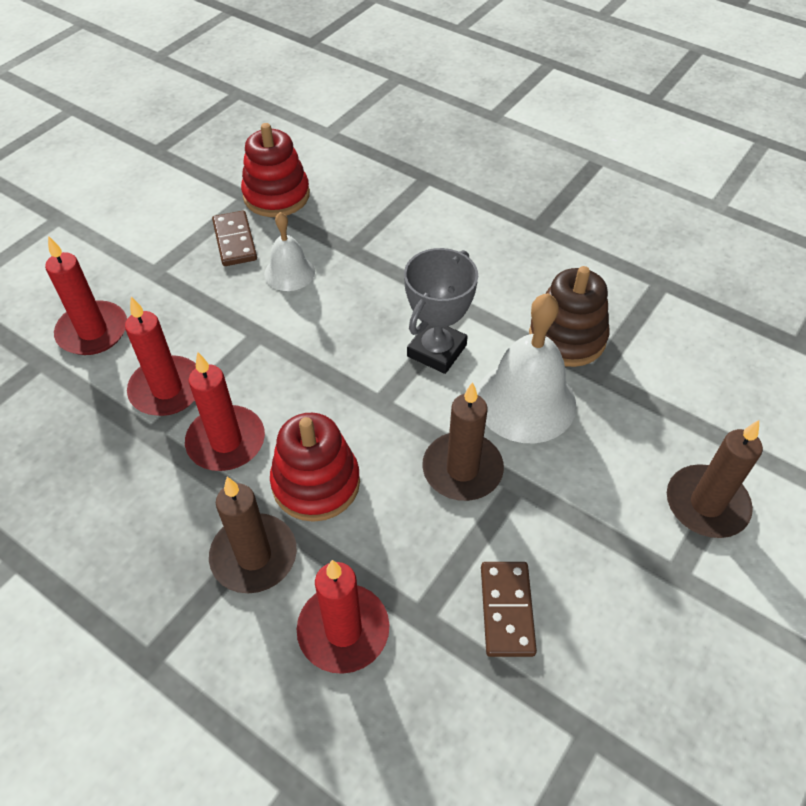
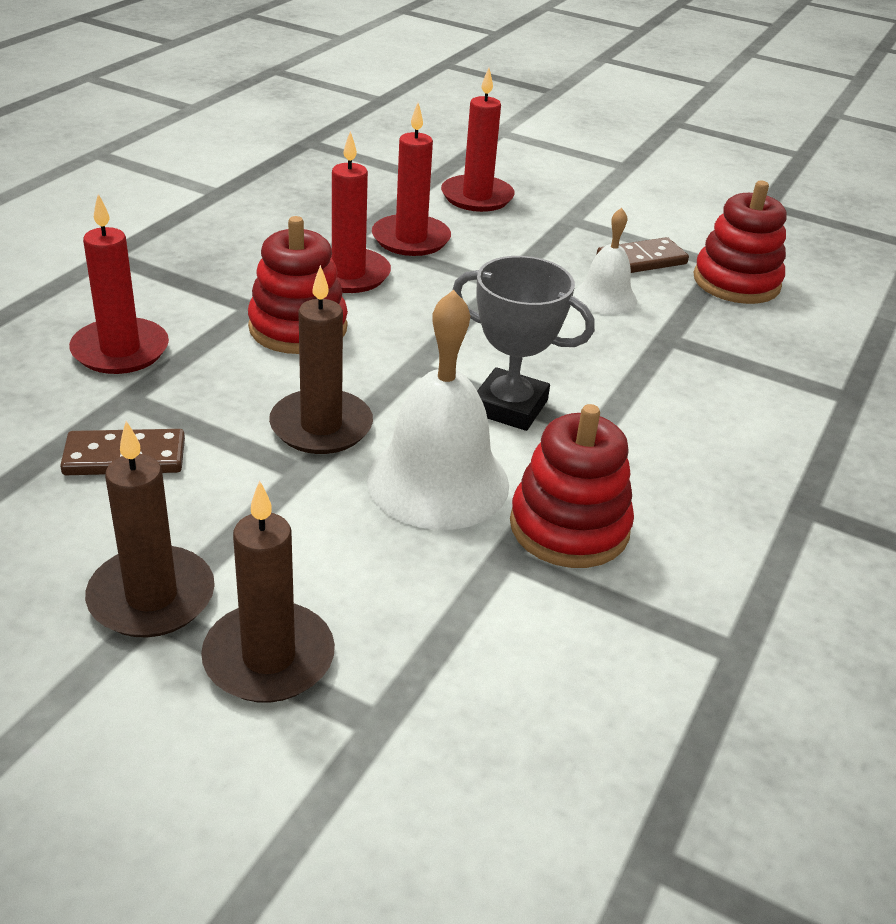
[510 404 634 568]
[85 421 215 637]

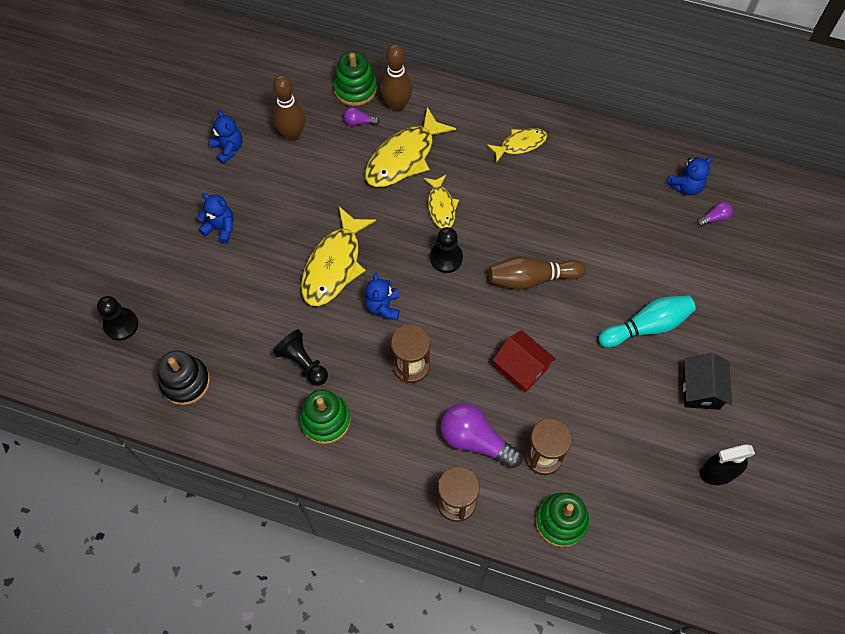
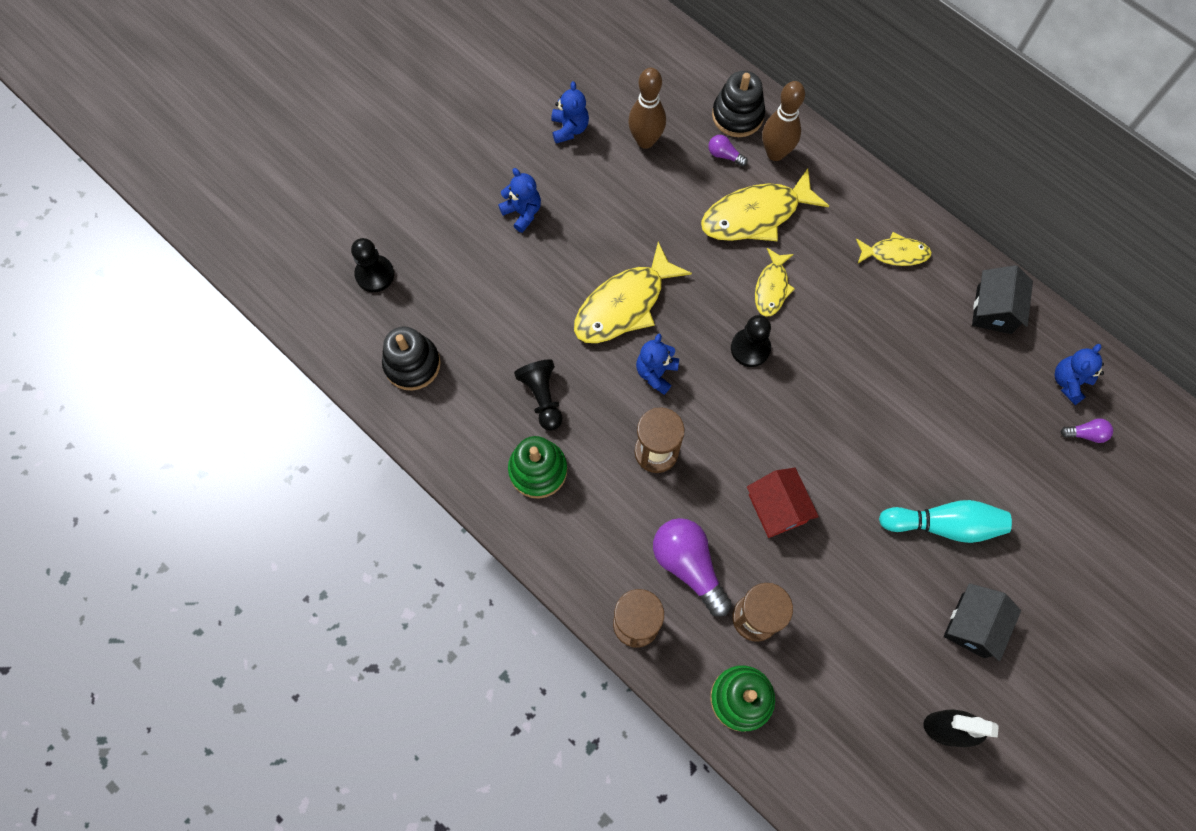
[712 71 765 137]
[1055 344 1104 405]
[489 256 586 290] (first image)
[972 265 1033 334]

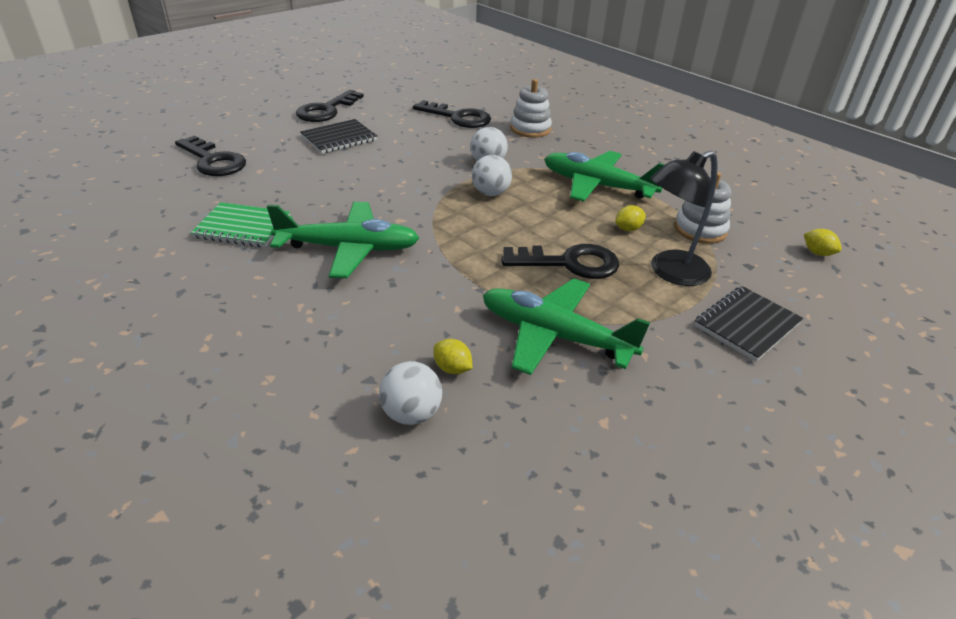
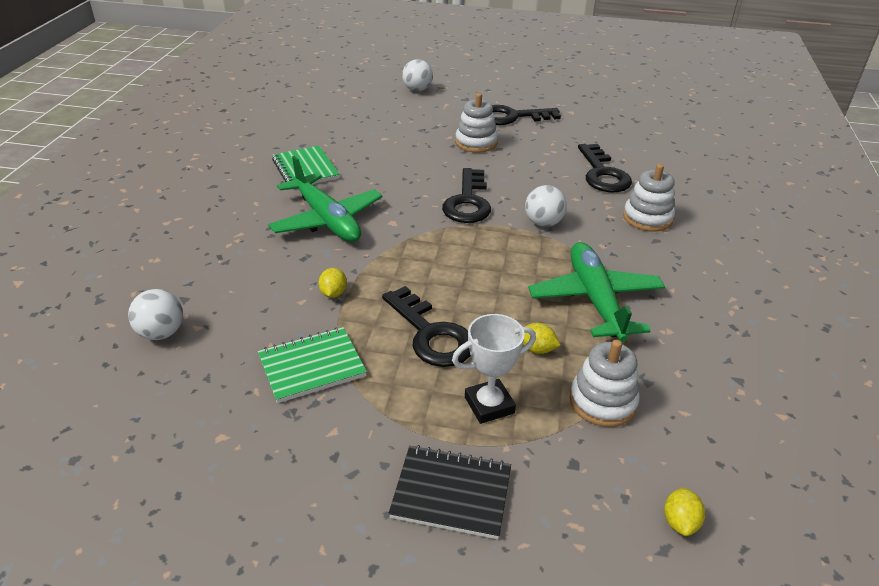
[455 93 498 153]
[442 168 491 223]
[452 314 536 424]
[402 59 433 91]
[258 327 367 403]
[318 268 347 298]

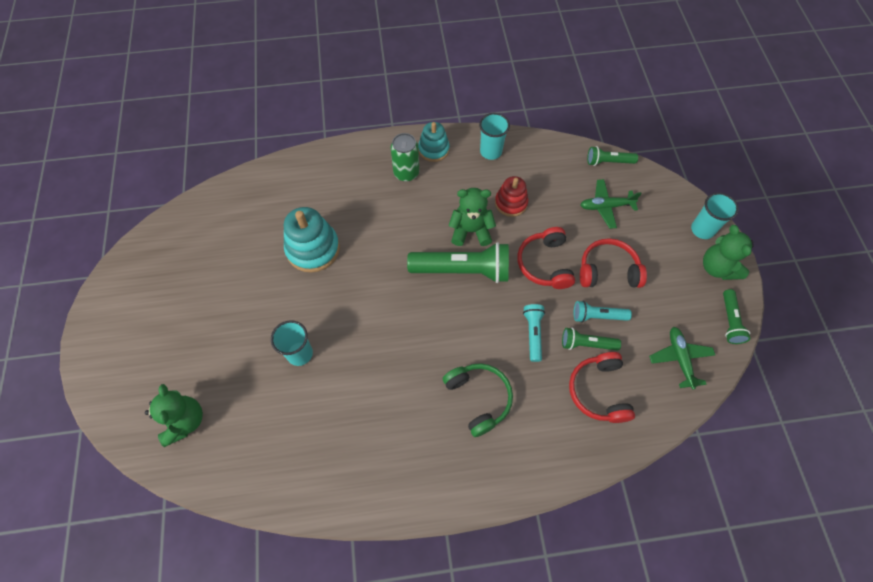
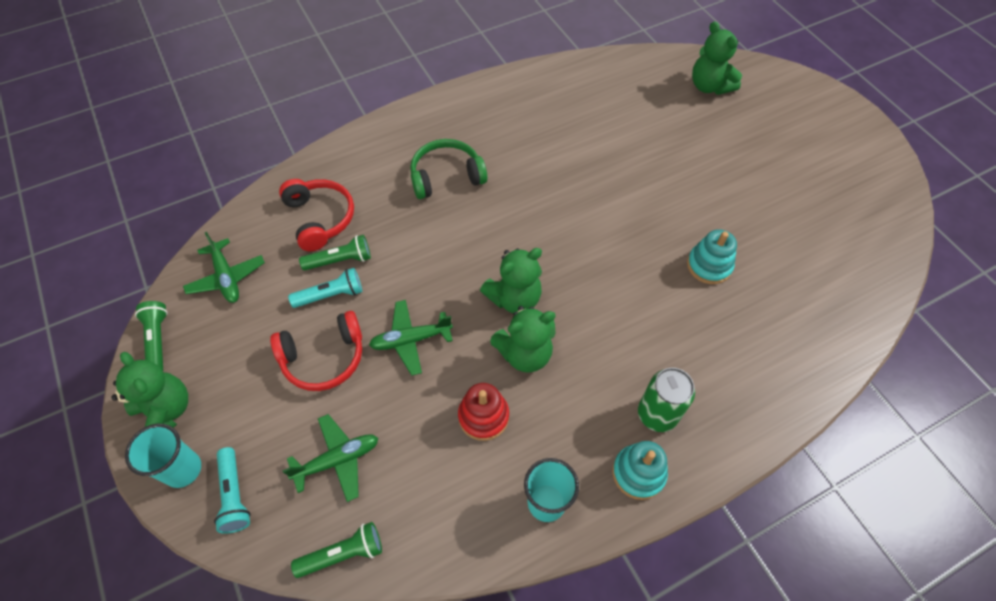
[687 229 737 284]
[369 300 453 376]
[480 248 542 313]
[214 447 251 534]
[271 320 313 366] (first image)
[410 139 487 199]

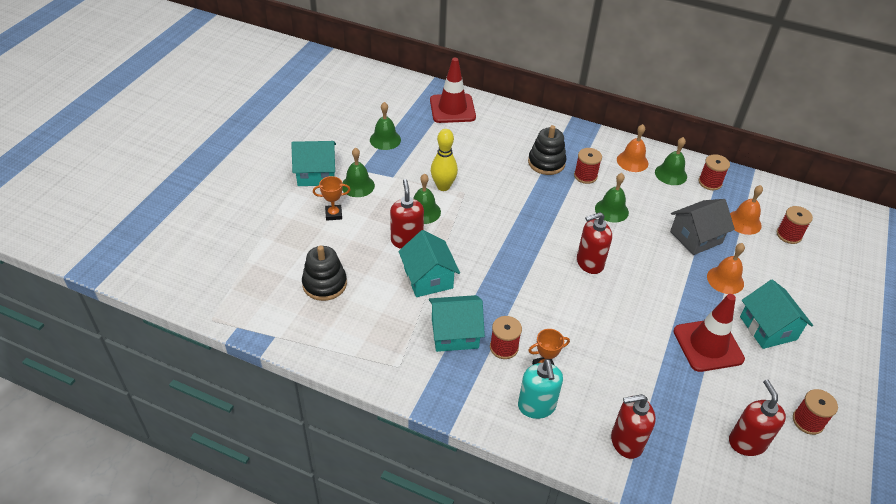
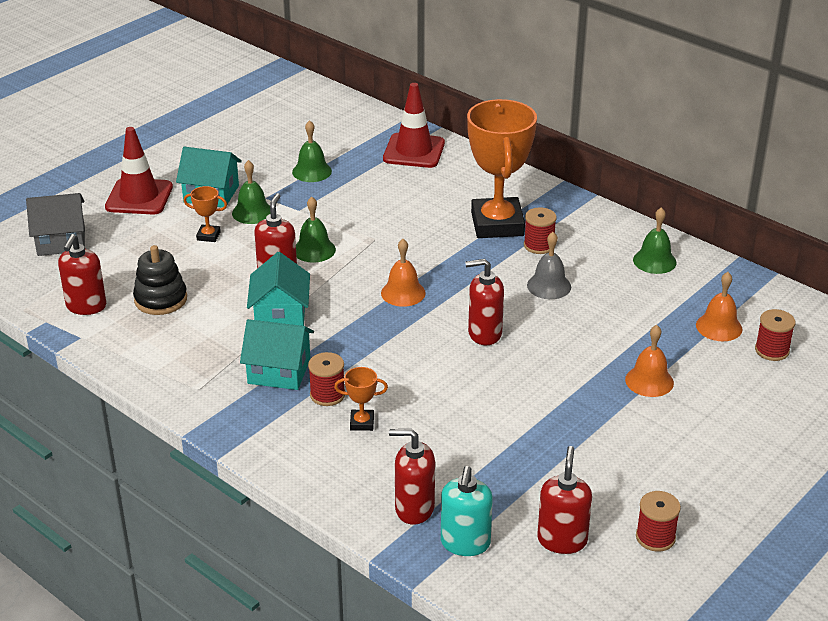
[381 239 426 307]
[467 99 537 238]
[431 129 458 191] (first image)
[698 154 730 190] (first image)
[527 232 571 299]
[26 193 85 256]
[740 280 813 349] (first image)
[105 127 173 214]
[441 466 493 556]
[58 234 106 315]

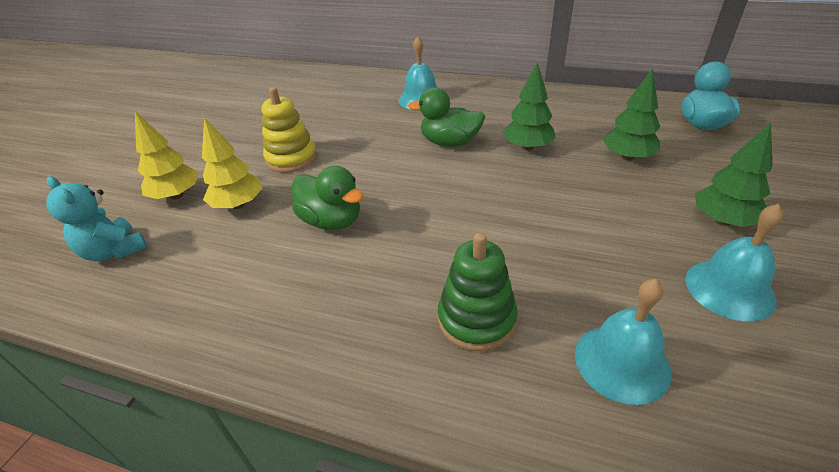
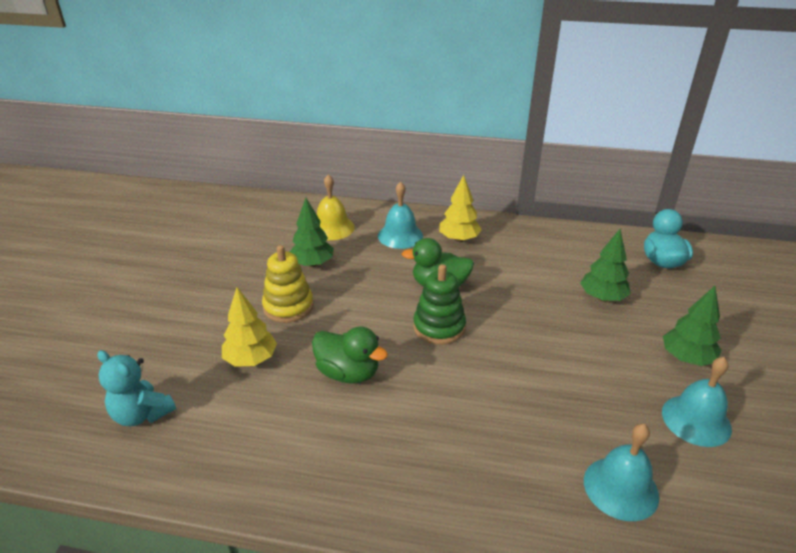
[290 198 334 267]
[439 175 482 242]
[413 264 466 344]
[317 174 355 240]

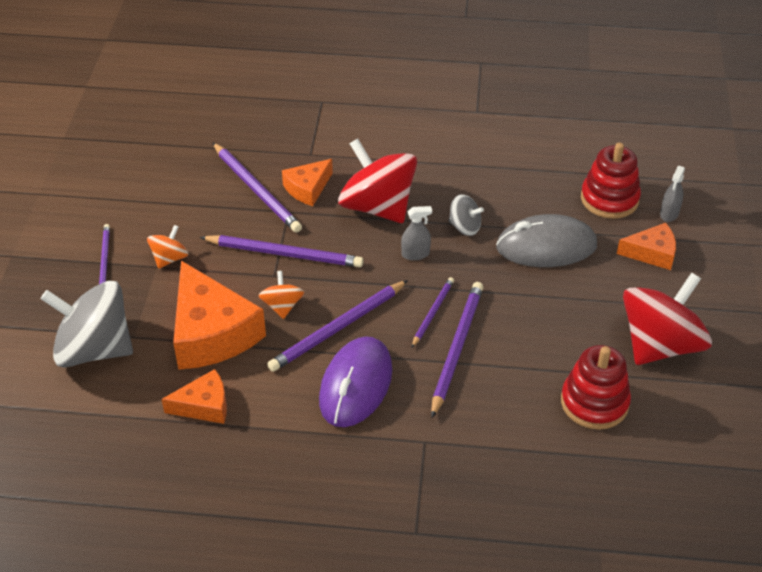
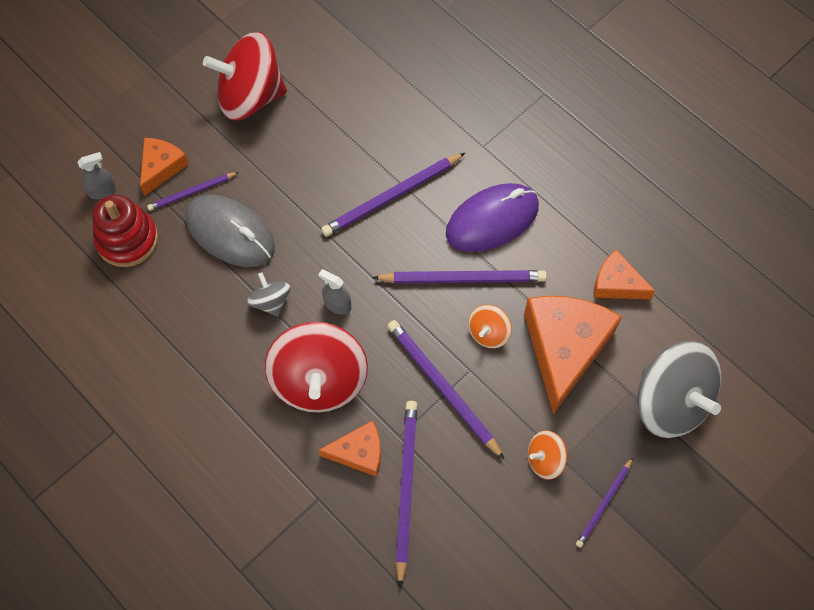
[140 138 189 196]
[147 172 239 211]
[561 345 631 430] (first image)

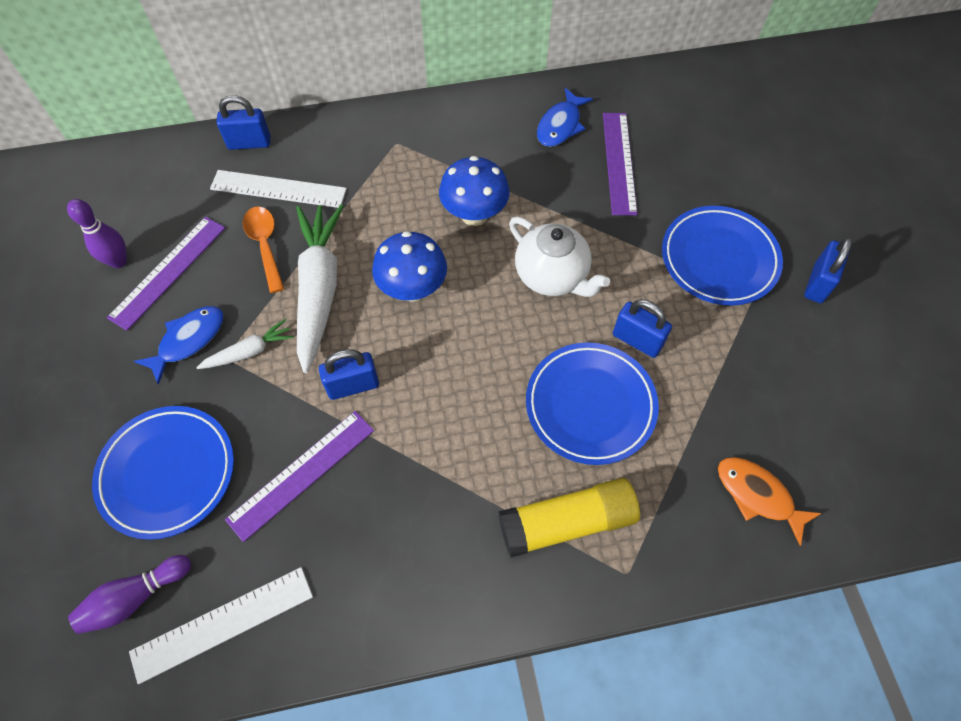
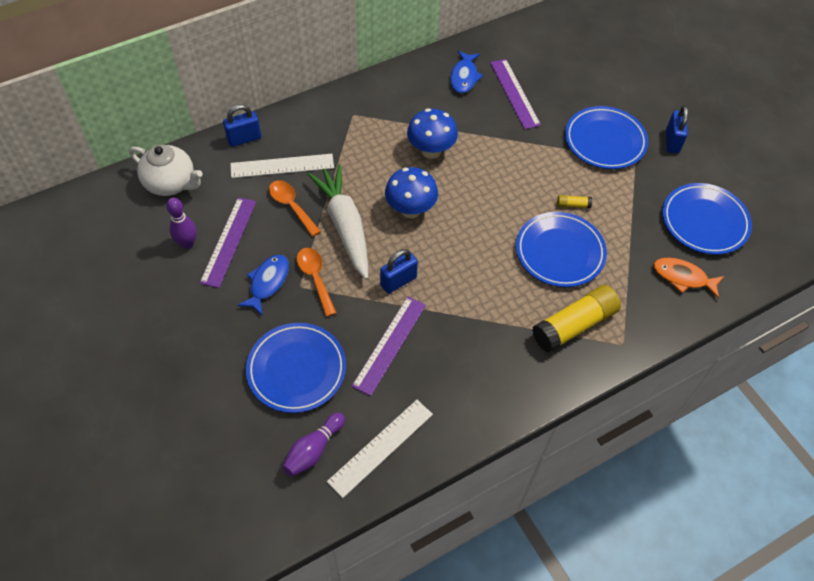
[129 145 203 196]
[557 195 592 208]
[297 248 336 317]
[663 183 752 255]

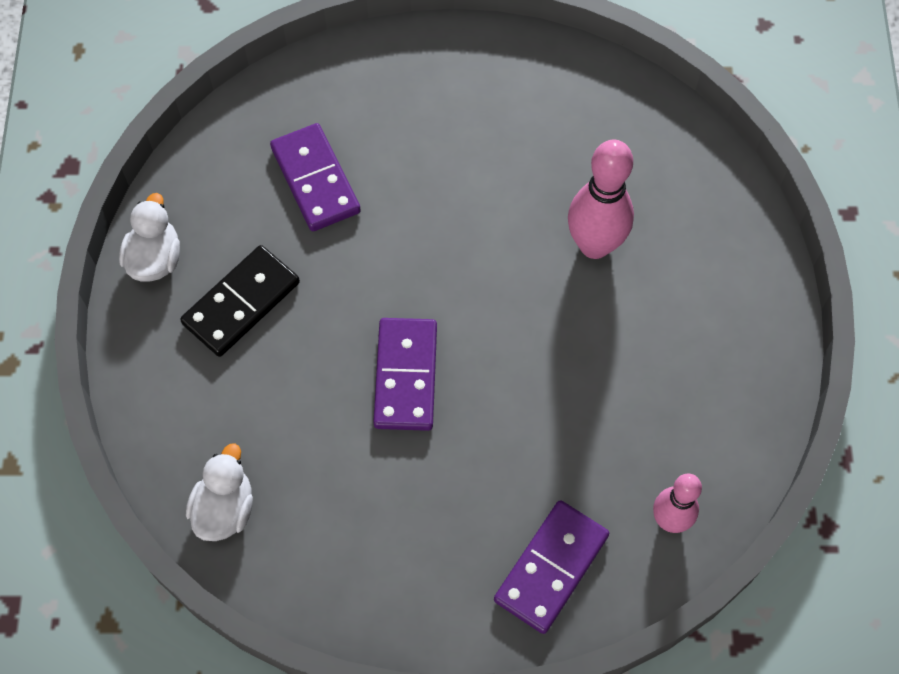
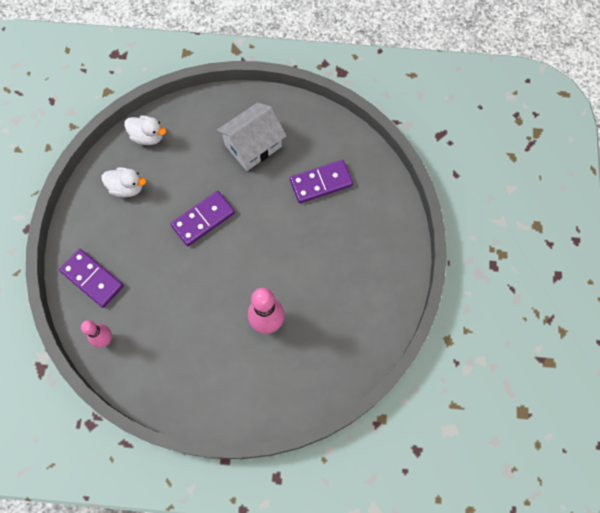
[102 167 146 197]
[217 102 287 171]
[171 191 235 246]

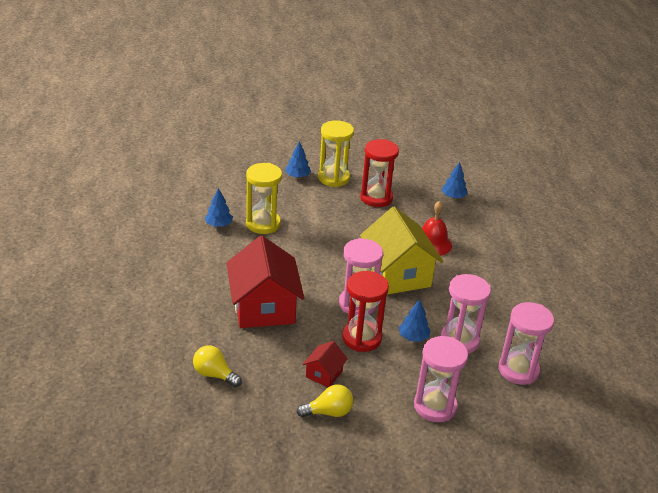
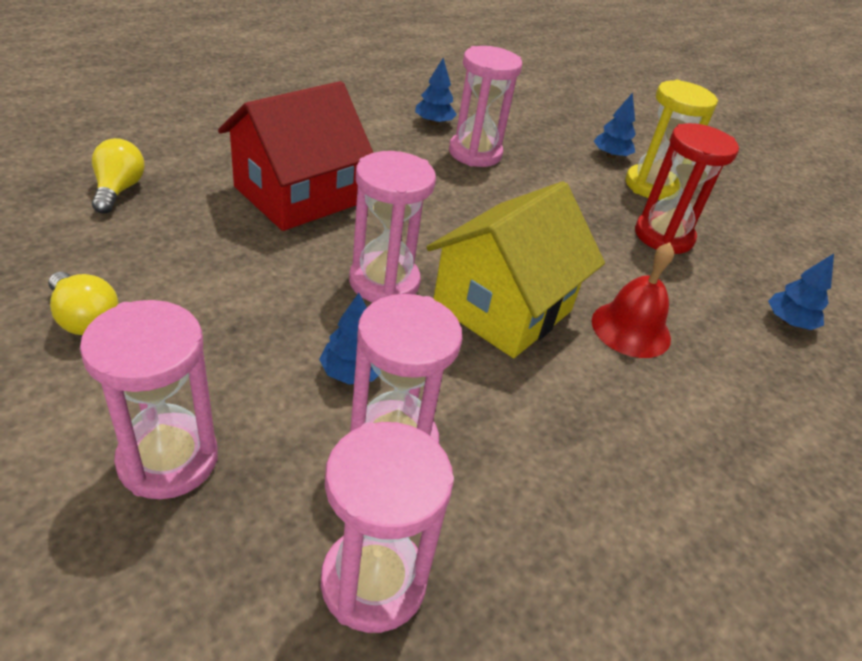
[449 46 522 167]
[342 271 389 352] (first image)
[302 341 348 387] (first image)

